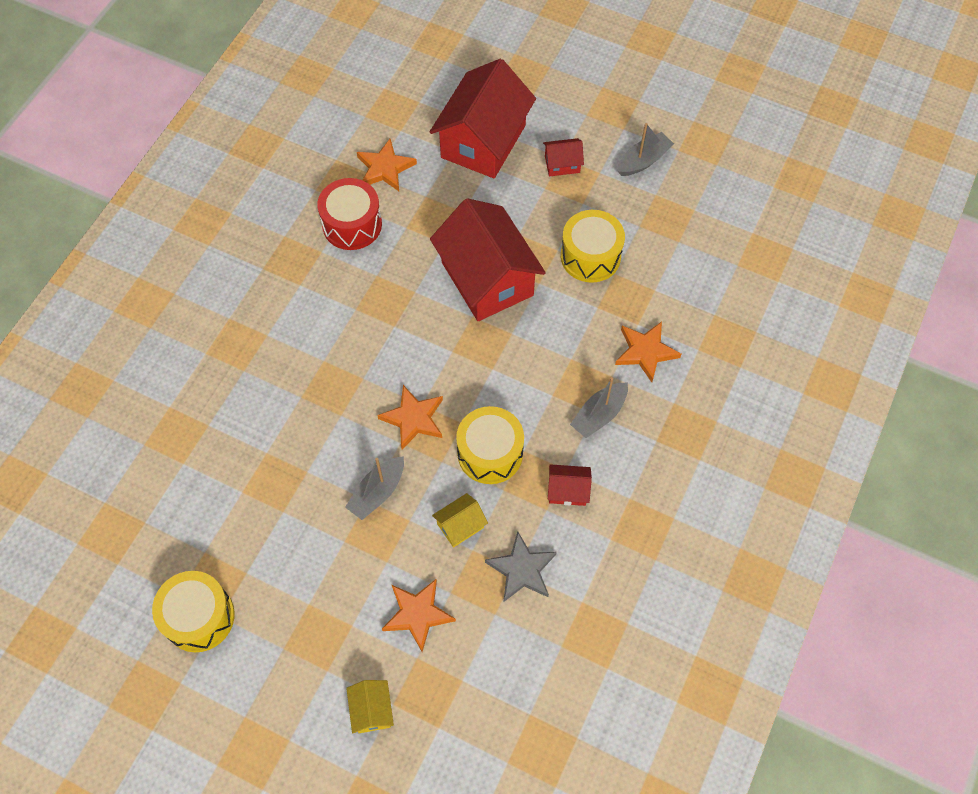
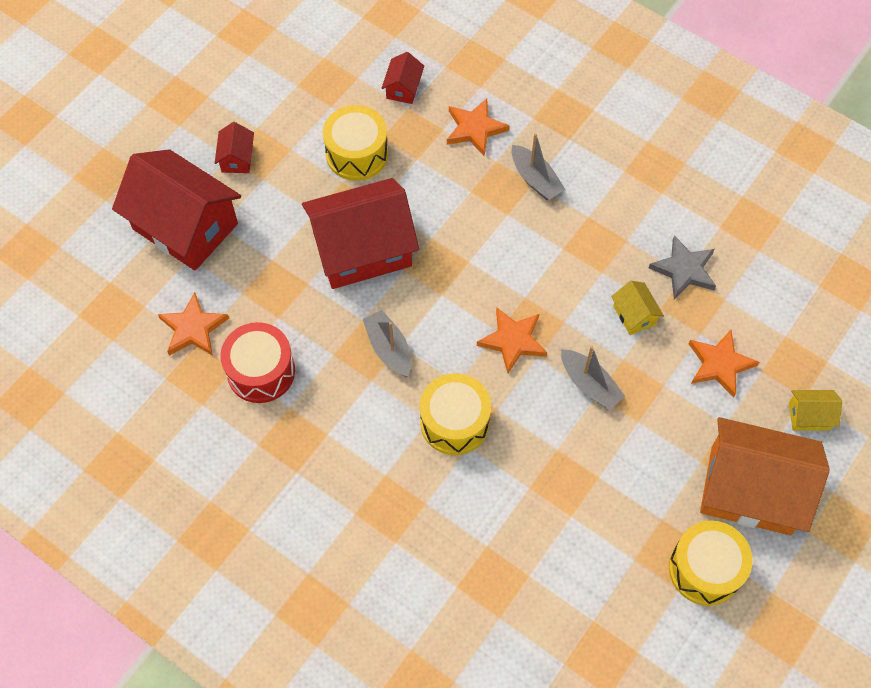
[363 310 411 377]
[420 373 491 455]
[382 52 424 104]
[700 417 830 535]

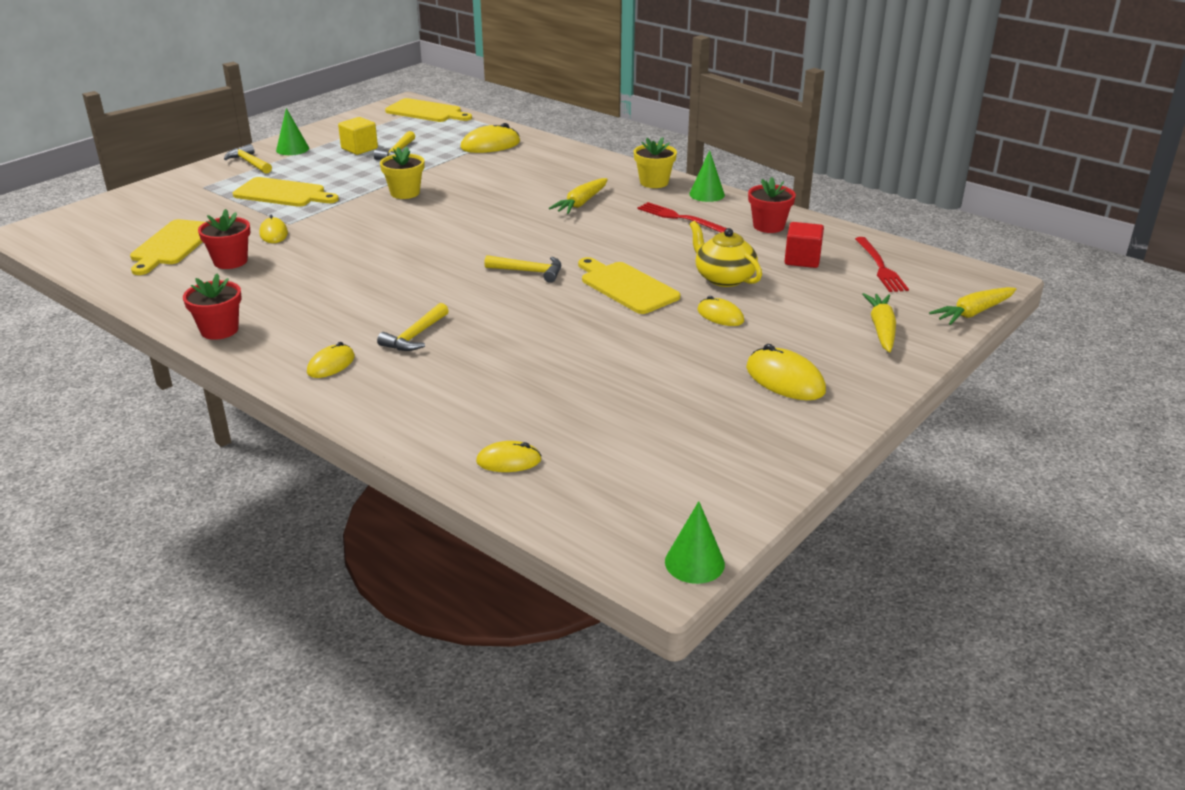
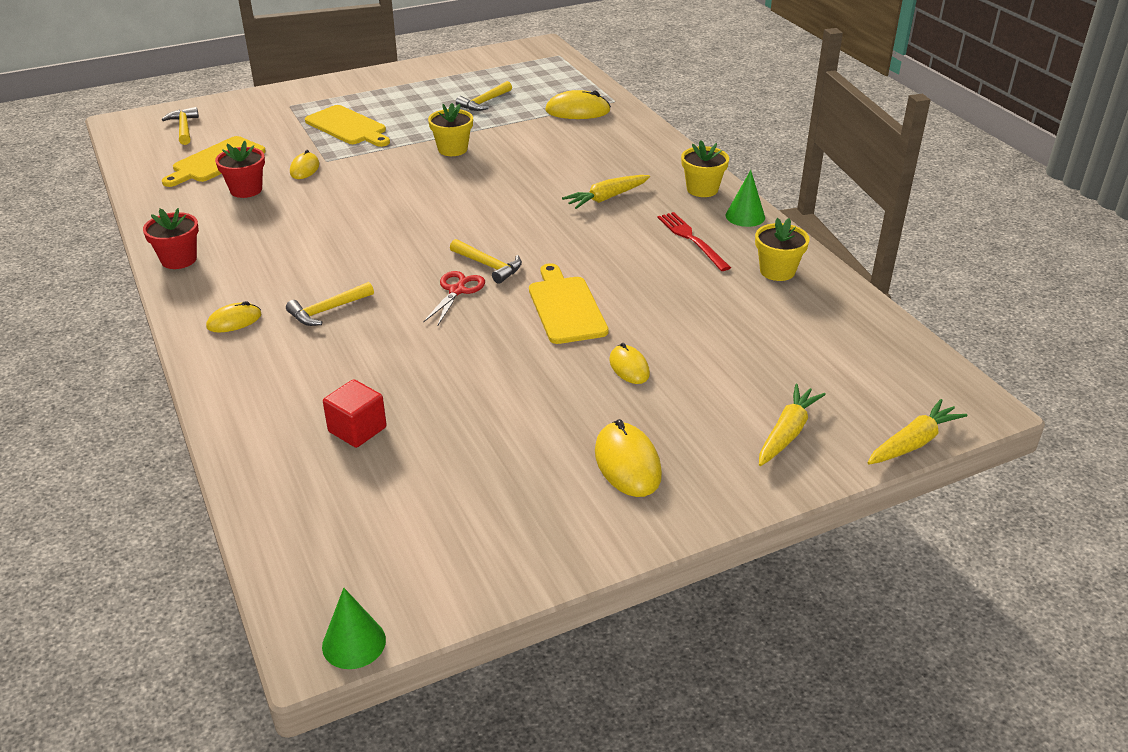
[385 98 472 122] (first image)
[276 108 309 155] (first image)
[338 117 378 155] (first image)
[162 107 199 145]
[755 218 810 281]
[689 221 762 287] (first image)
[323 379 387 448]
[855 237 909 292] (first image)
[867 399 968 465]
[476 441 542 472] (first image)
[423 271 485 327]

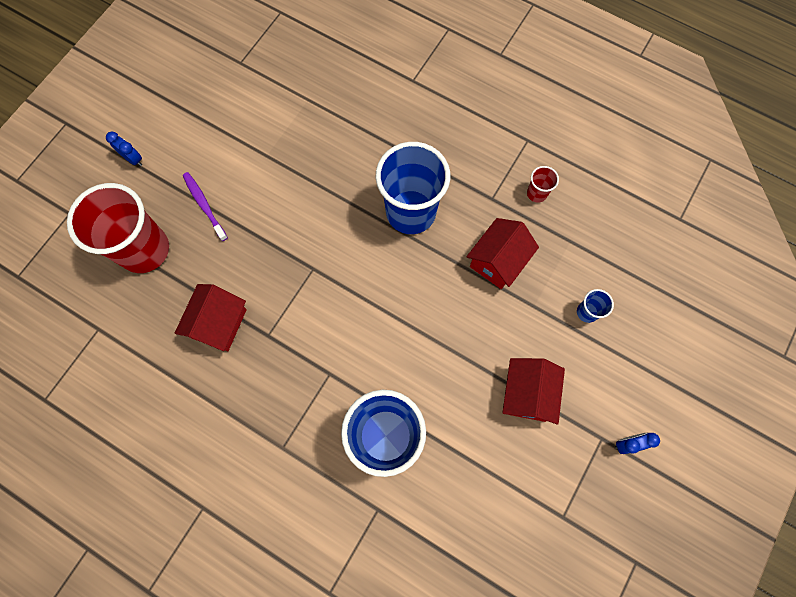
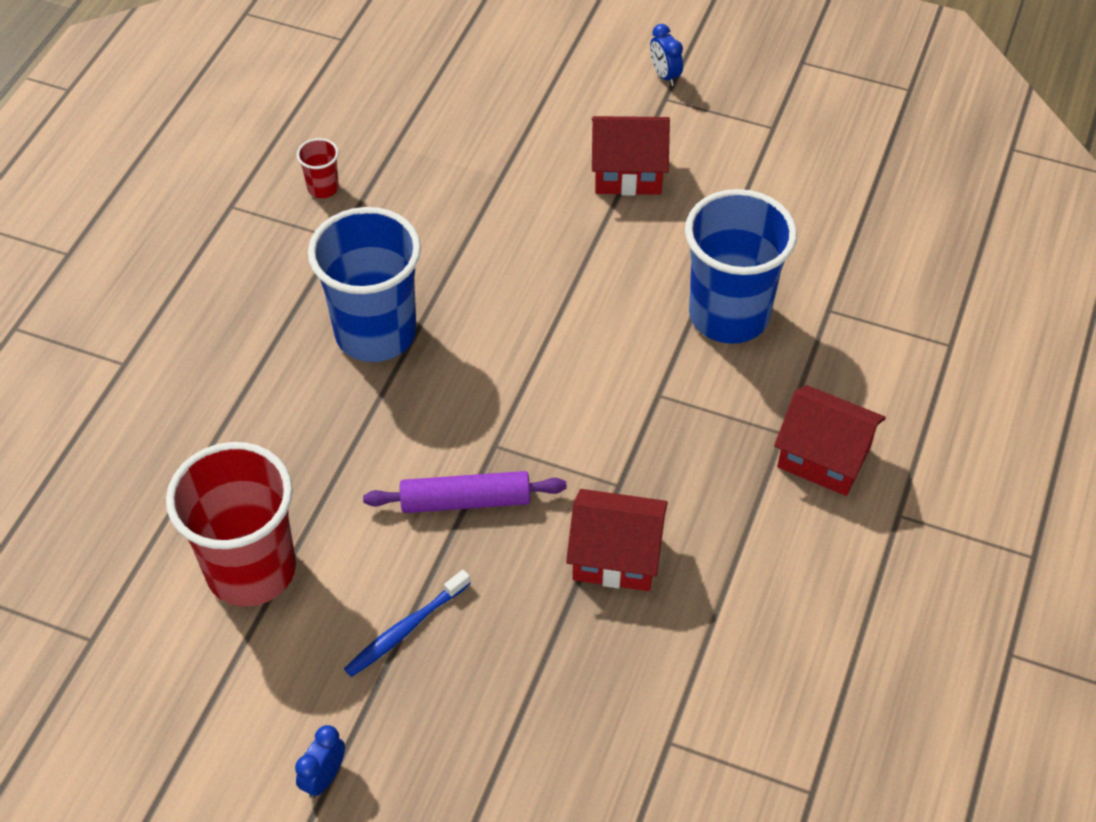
[344 570 471 677]
[166 442 296 607]
[774 385 886 496]
[577 289 614 323] (first image)
[363 471 567 513]

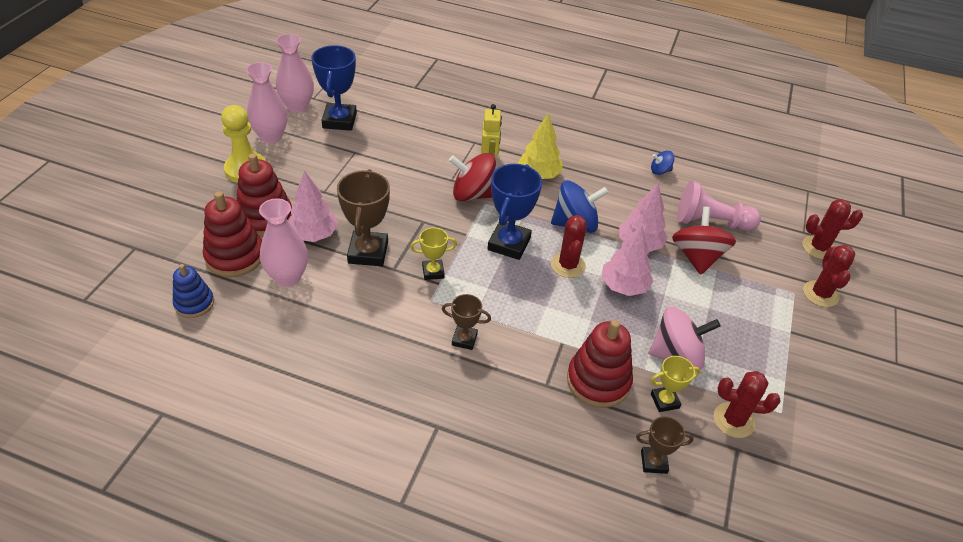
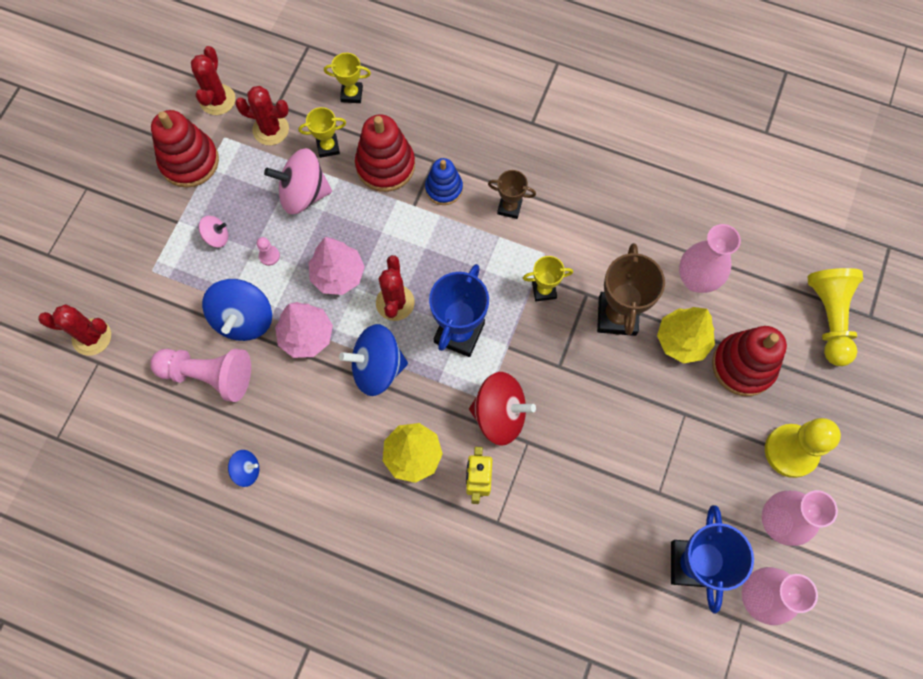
[657 307 715 363]
[151 110 219 188]
[202 279 272 341]
[191 46 235 115]
[425 158 463 205]
[324 53 371 103]
[199 216 228 247]
[257 237 280 266]
[807 268 863 366]

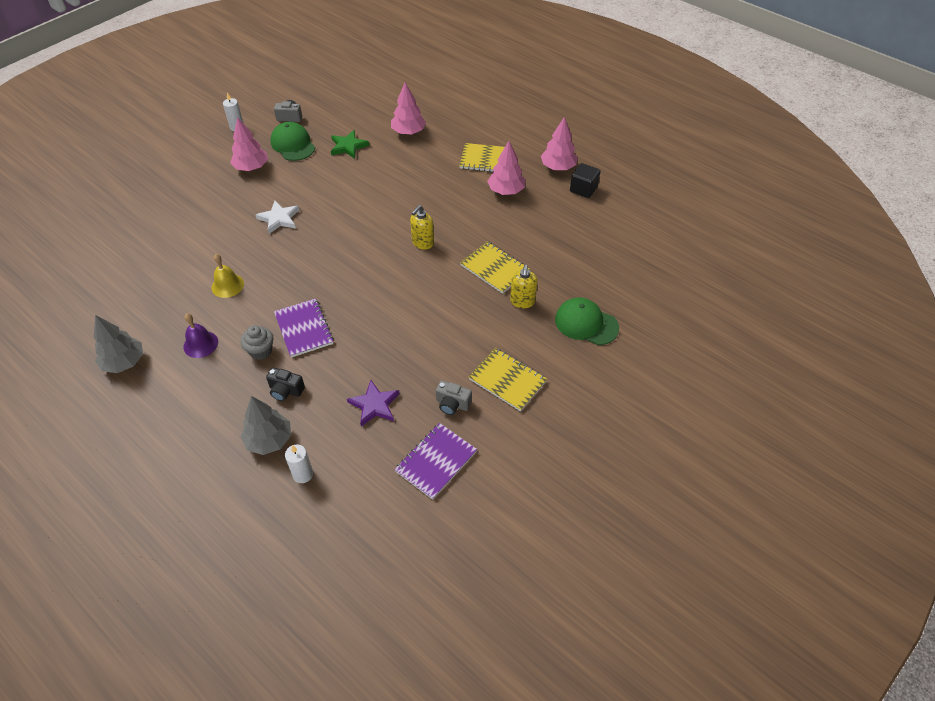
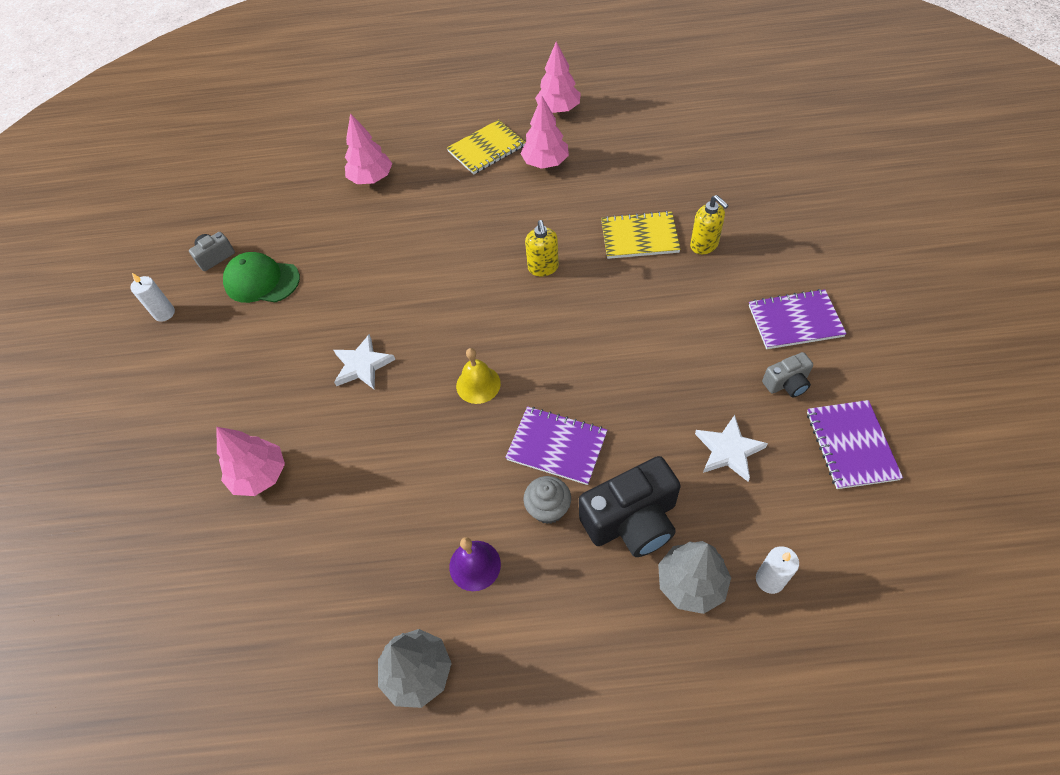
[216 427 285 496]
[331 130 369 159] (first image)
[570 163 601 198] (first image)
[456 348 501 404]
[555 297 619 345] (first image)
[749 289 847 349]
[579 456 681 557]
[695 415 768 481]

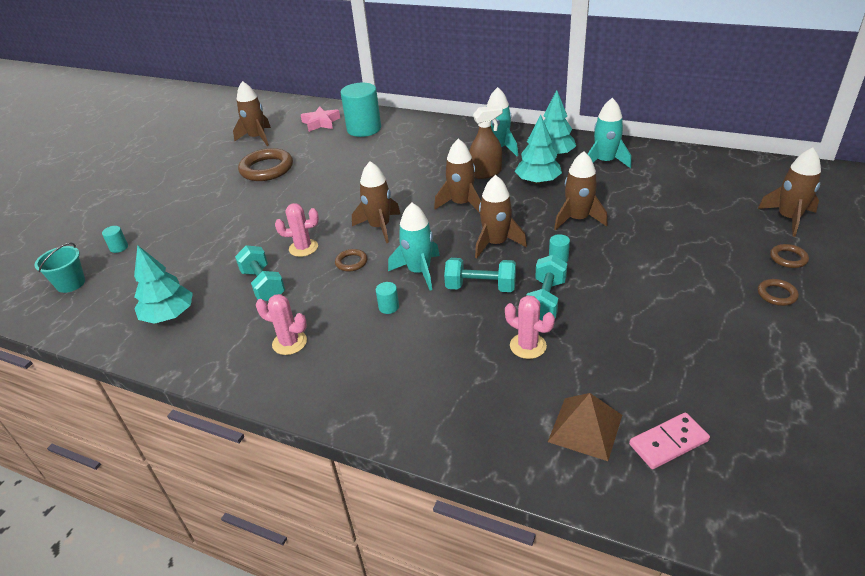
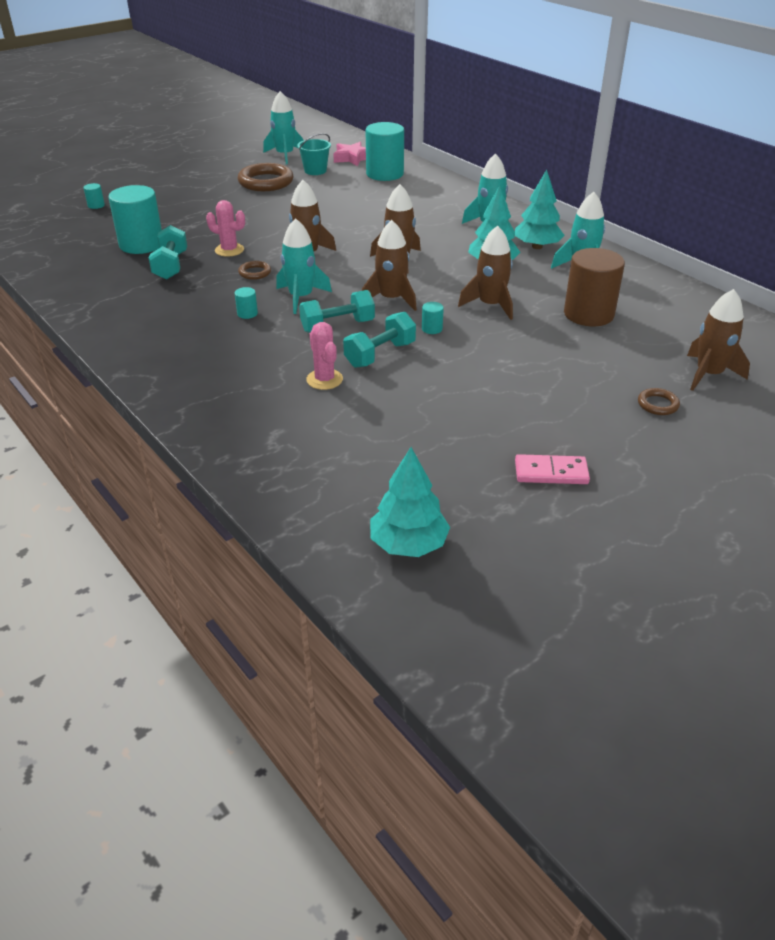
[263 91 304 164]
[469 105 503 179] (first image)
[297 133 331 175]
[370 447 450 557]
[299 290 375 333]
[758 279 799 306] (first image)
[256 294 307 355] (first image)
[548 393 622 461] (first image)
[515 454 590 484]
[108 185 162 254]
[564 248 625 326]

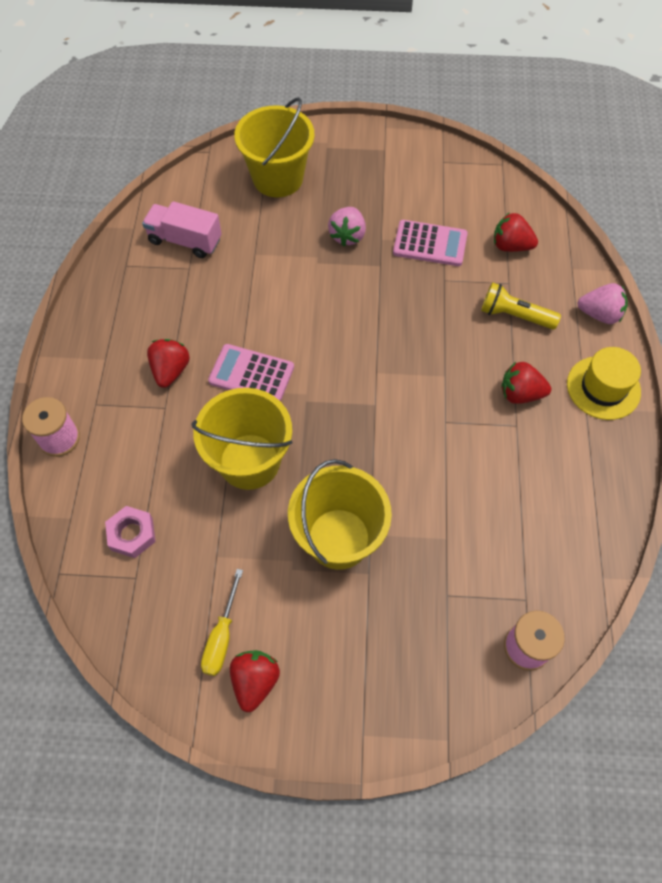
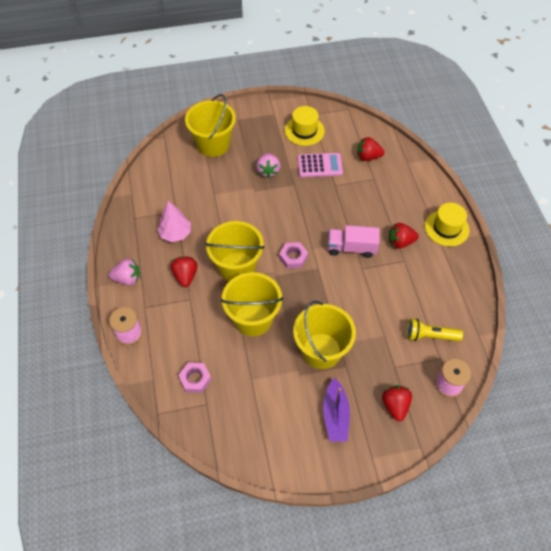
[328 225 380 258]
[407 318 463 341]
[109 259 140 285]
[205 221 265 281]
[201 569 243 676] (first image)
[382 385 412 421]
[285 106 325 146]
[157 201 191 242]
[279 242 308 269]
[323 378 350 442]

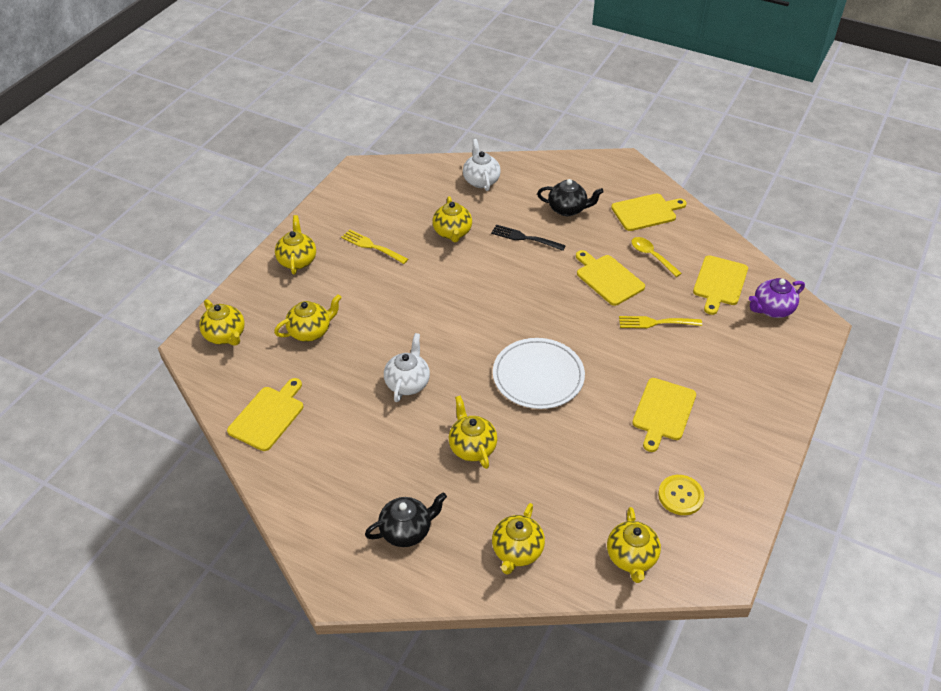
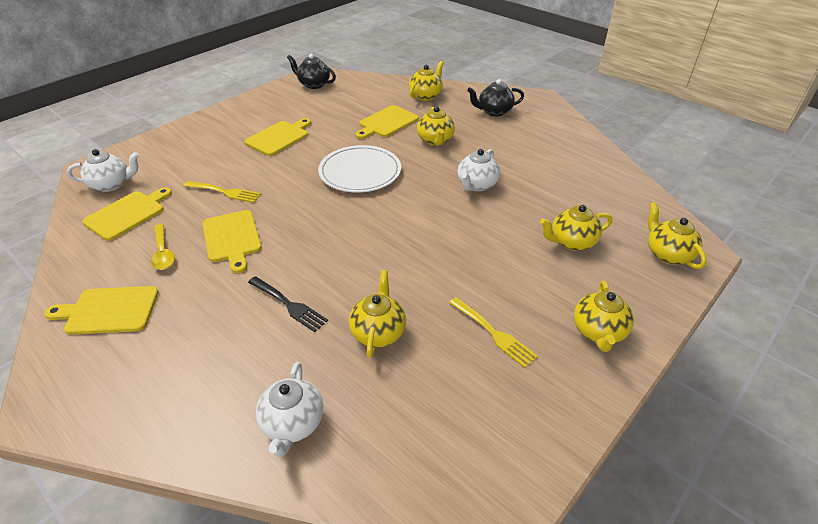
[287 54 336 89]
[67 149 139 192]
[356 105 419 139]
[658 475 704 515] (first image)
[607 507 661 583] (first image)

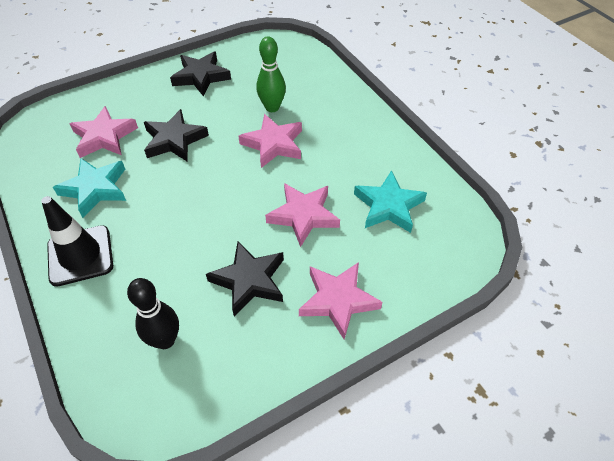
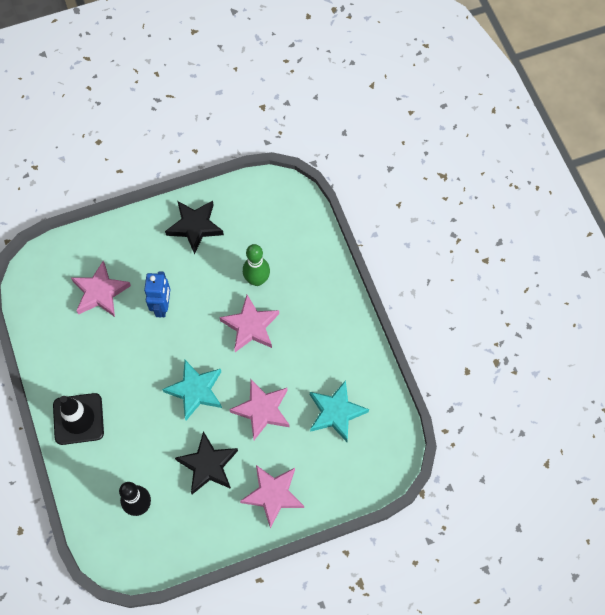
[144 271 170 317]
[162 360 222 420]

